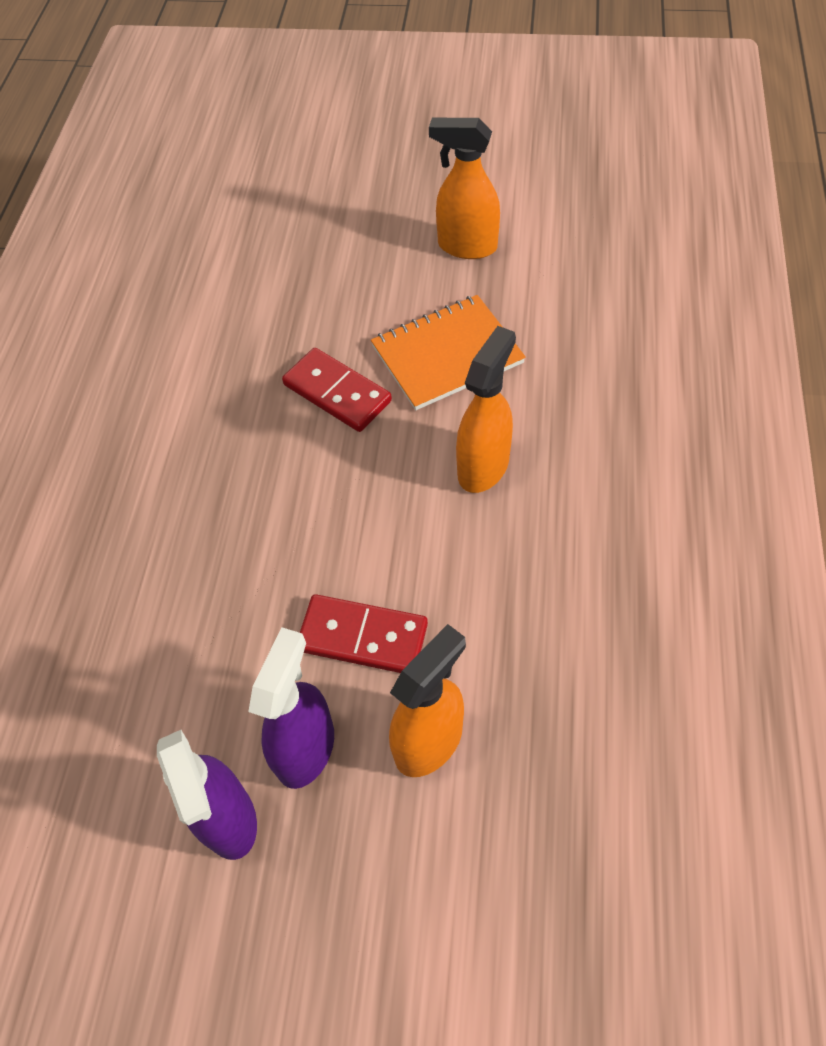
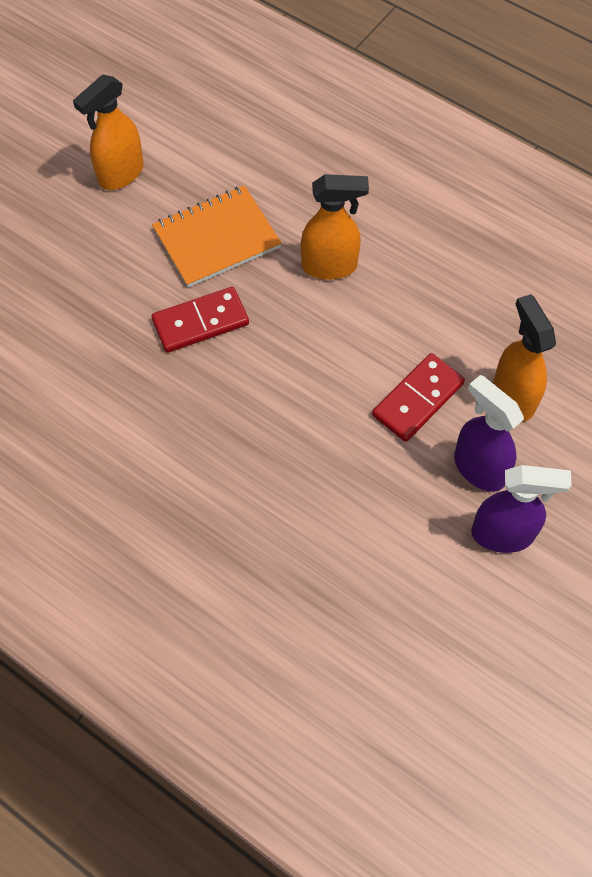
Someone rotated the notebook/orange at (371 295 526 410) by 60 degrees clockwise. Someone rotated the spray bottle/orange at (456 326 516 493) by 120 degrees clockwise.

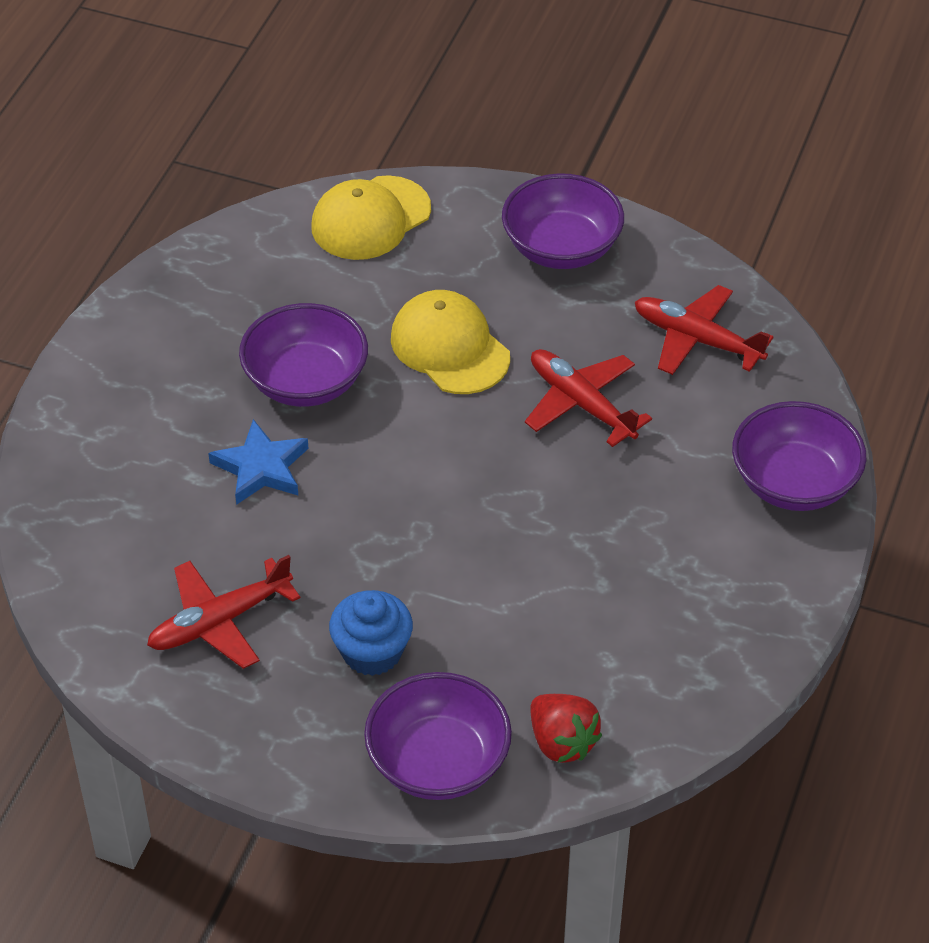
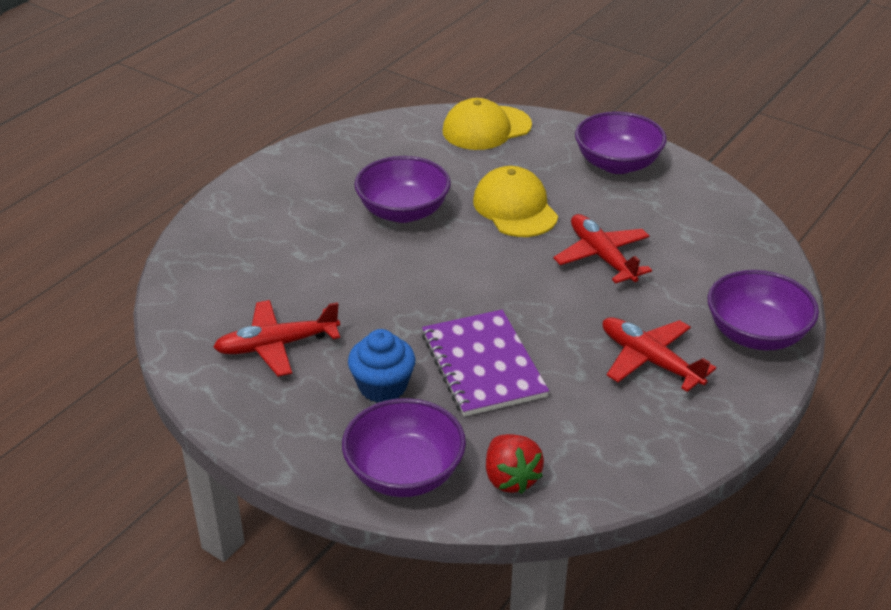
Someone took away the star/blue at (208 419 309 505). Someone put down the notebook/purple at (422 310 549 417). Someone carried the plane/red from (635 285 774 375) to (603 317 716 392).

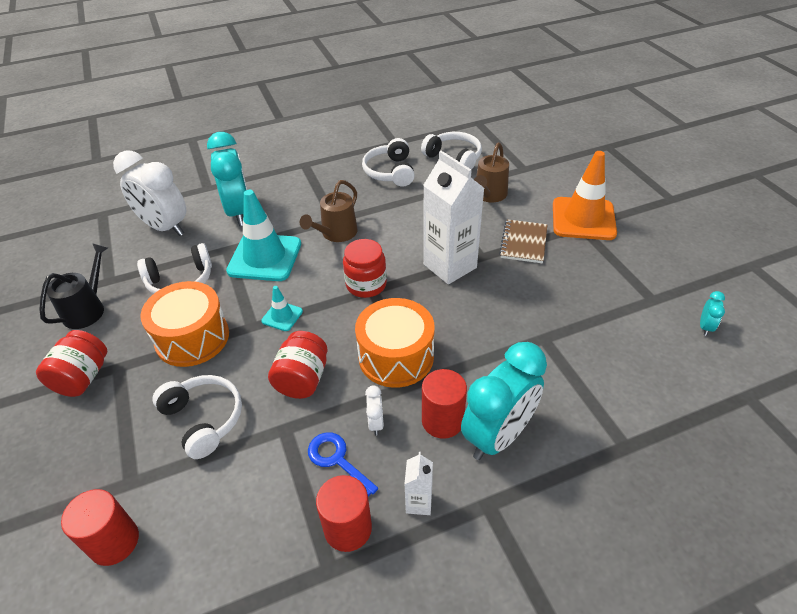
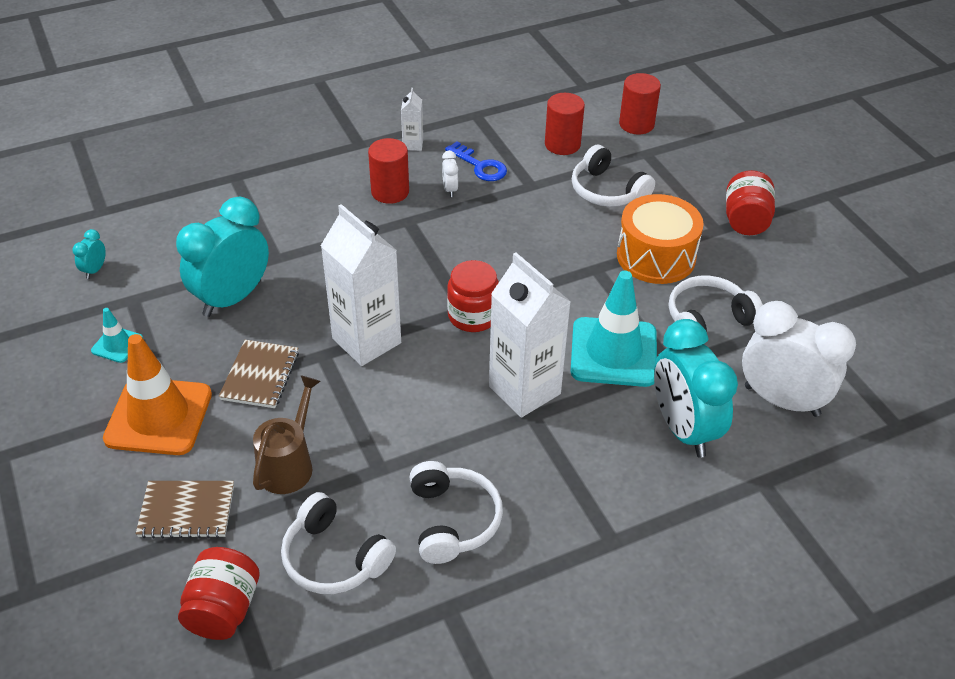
Someone took away the watering can/black at (39 243 108 329). Someone took away the drum/orange at (355 298 435 388). Someone put down the notebook/brown at (136 481 234 539). Someone carried the traffic cone/turquoise from (261 286 303 331) to (91 308 143 363). Someone carried the jar/red from (268 331 328 399) to (178 547 260 640). Someone carried the cylinder/red from (316 475 372 552) to (545 93 585 155). Someone carried the clock/turquoise from (461 342 547 460) to (176 197 269 317). Someone swapped the watering can/brown at (300 180 358 242) for the carton/white at (489 252 571 418).

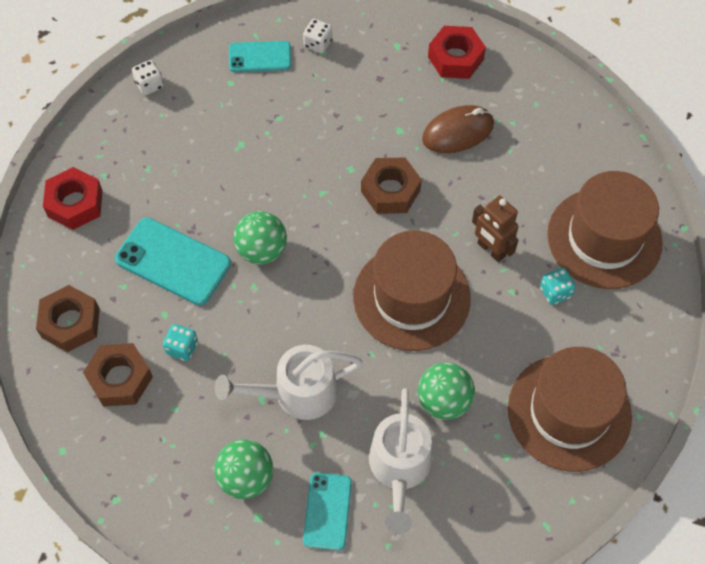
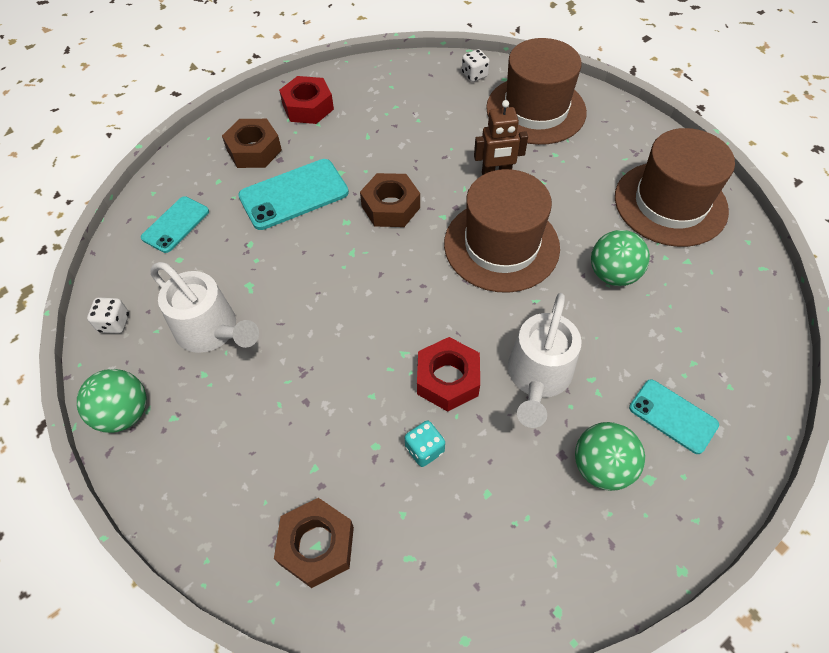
Someone took away the mouse/brown at (422 105 494 153). Someone took away the dice/turquoise at (540 268 576 305). Someone carried the nut/red from (43 167 103 230) to (417 337 480 412). Someone carried the nut/brown from (83 343 153 406) to (222 119 282 168). Someone carried the phone/turquoise from (115 218 231 305) to (238 159 349 230). Someone carried the ball/green from (233 211 287 264) to (77 369 147 433). Someone carried the dice/white from (303 19 332 53) to (462 49 490 82). Someone carried the watering can/white from (369 388 432 534) to (150 262 259 353).

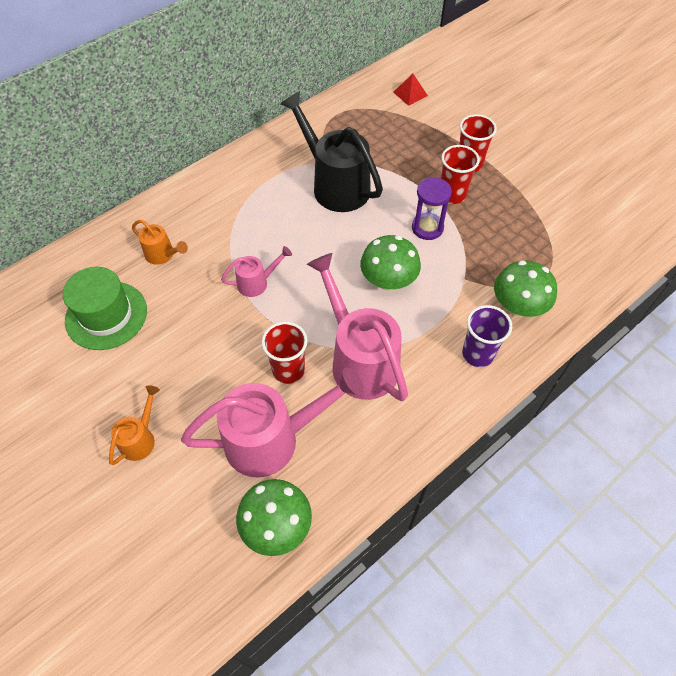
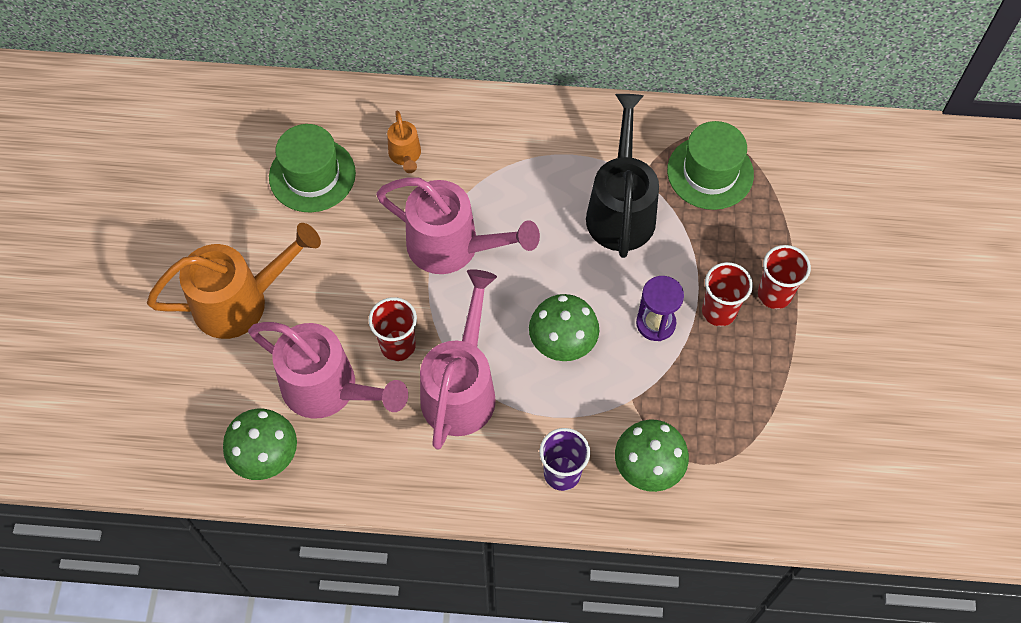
Someone took away the pyramid/red at (393 74 428 106). Someone put down the hat/green at (667 121 754 210). Someone scaled the watering can/orange at (109 385 160 465) by 2.07. Someone scaled the watering can/pink at (221 246 292 297) by 2.07.

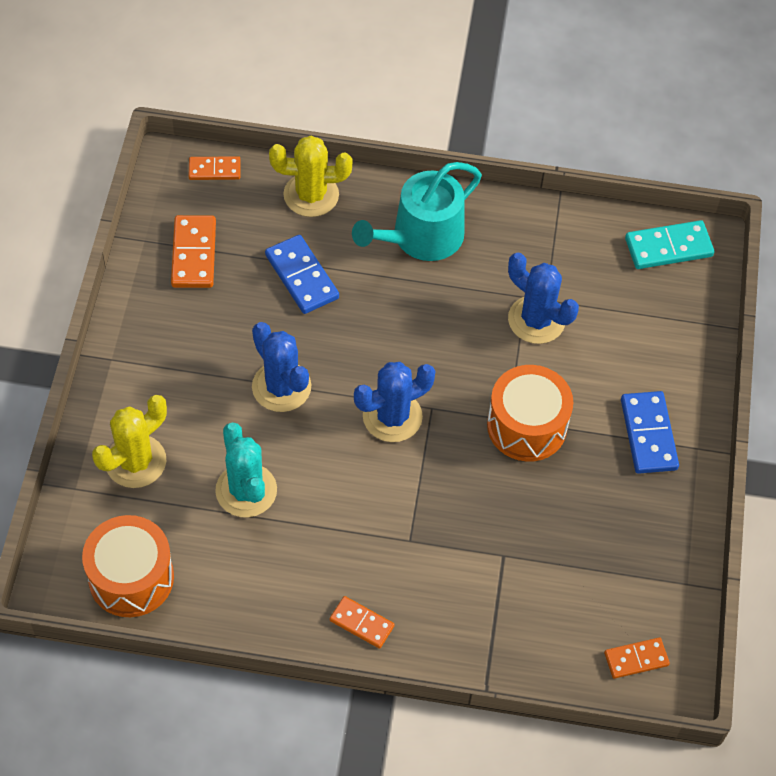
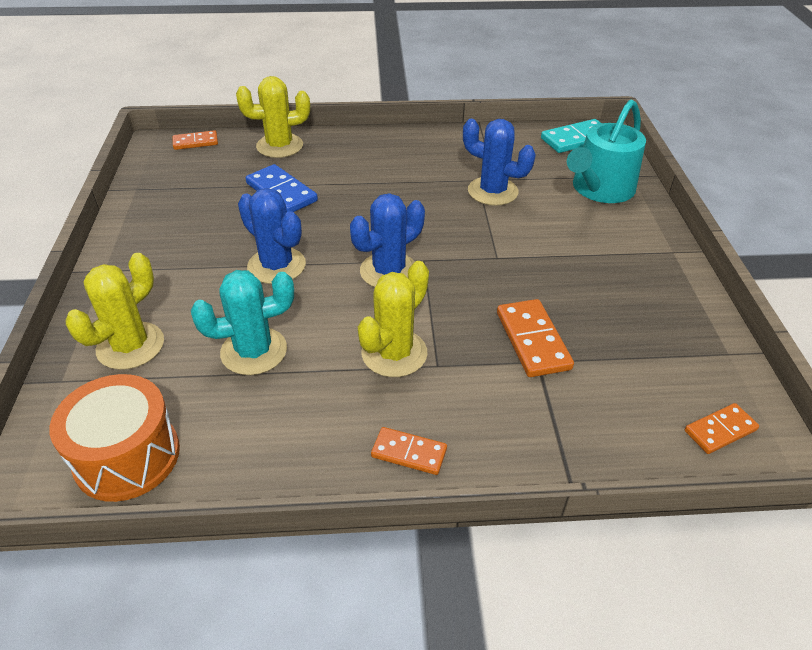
Someone took away the drum/orange at (487 365 573 462). Someone took away the domino/blue at (621 391 679 474). Someone put down the cactus/yellow at (358 261 429 377). Someone carried the domino/orange from (171 215 216 288) to (497 299 574 377). Someone carried the watering can/turquoise from (352 162 482 261) to (567 100 646 203). Someone rotated the cactus/turquoise at (215 422 277 517) by 75 degrees counterclockwise.

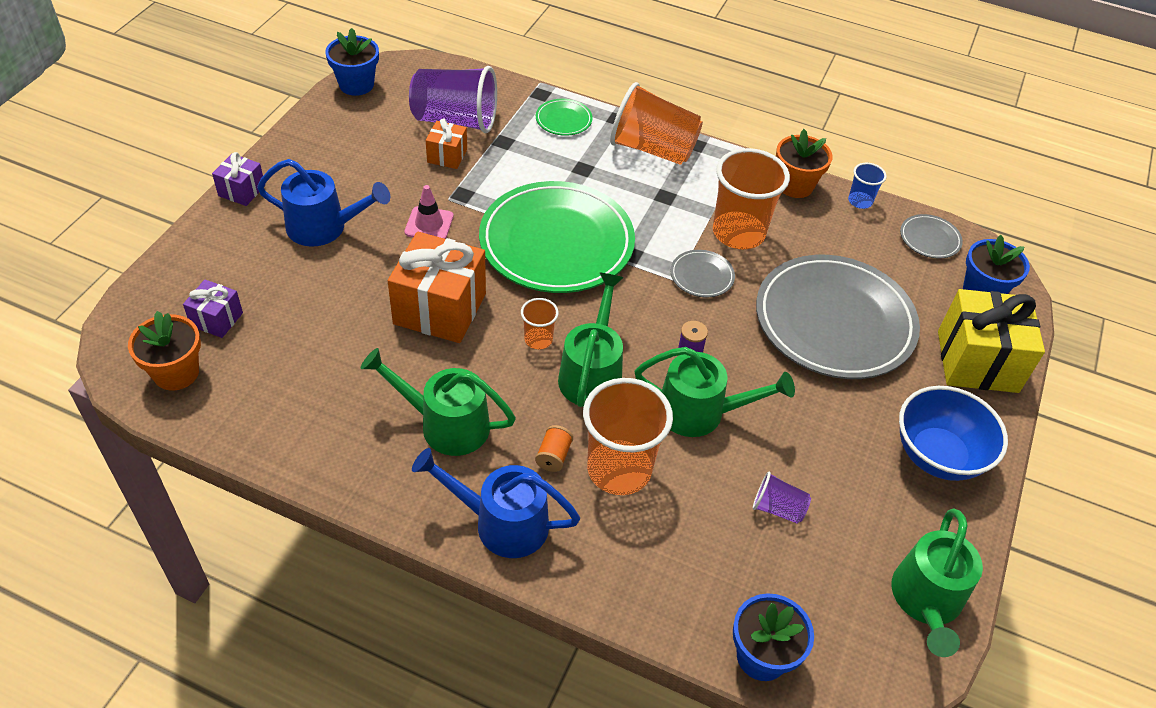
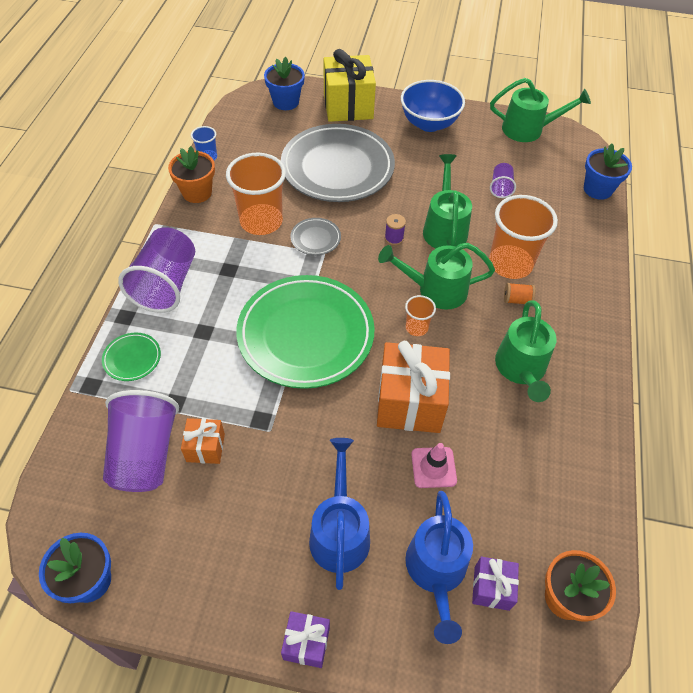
Someone took away the plate/grey at (900 214 963 258). Someone carried the traffic cone/pink from (404 185 453 239) to (411 443 457 488). Someone carried the watering can/blue from (412 448 580 558) to (405 491 473 644). Someone repainted the cup/orange at (610 82 703 165), which became the cup/purple at (118 227 195 313).

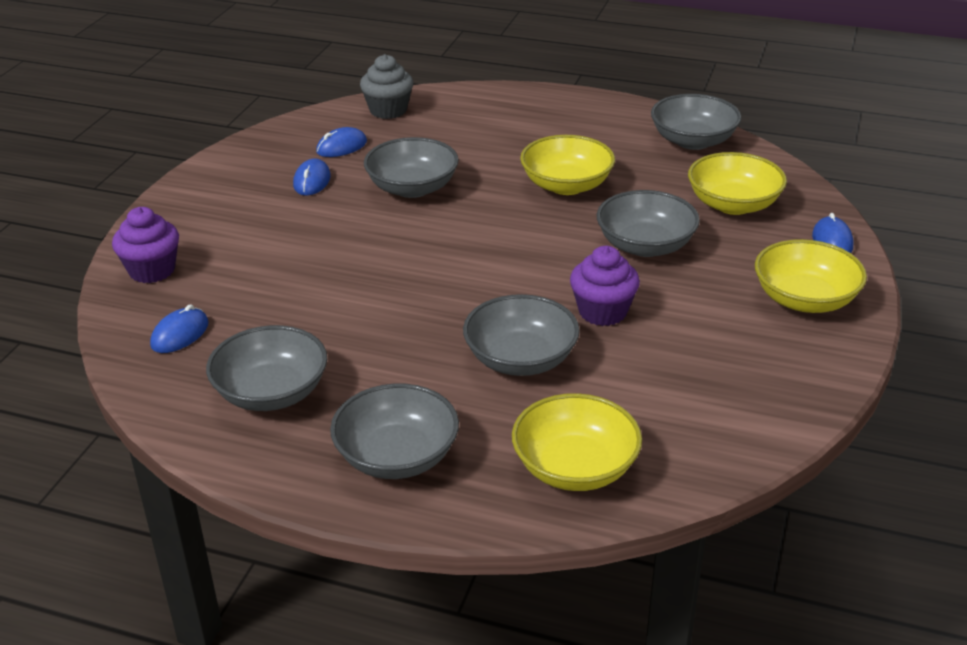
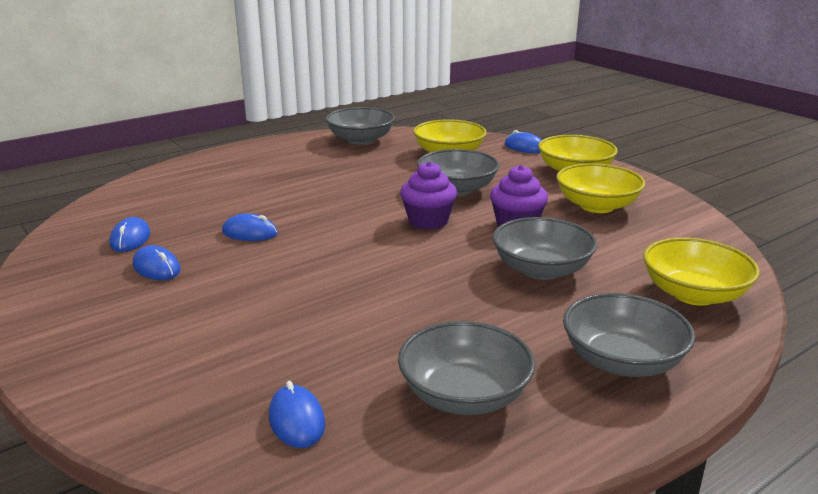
Someone took away the cupcake/grey at (360 54 413 119). Someone carried the cupcake/purple from (112 207 179 283) to (400 161 457 230). Someone carried the bowl/yellow from (520 135 615 195) to (556 163 645 213). Someone swapped the bowl/grey at (364 137 459 198) for the mouse/blue at (222 213 278 241).

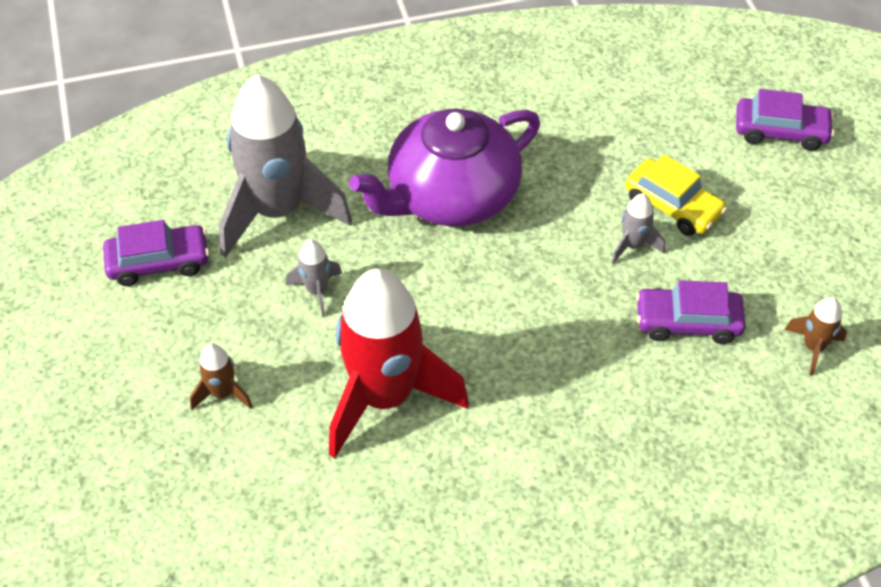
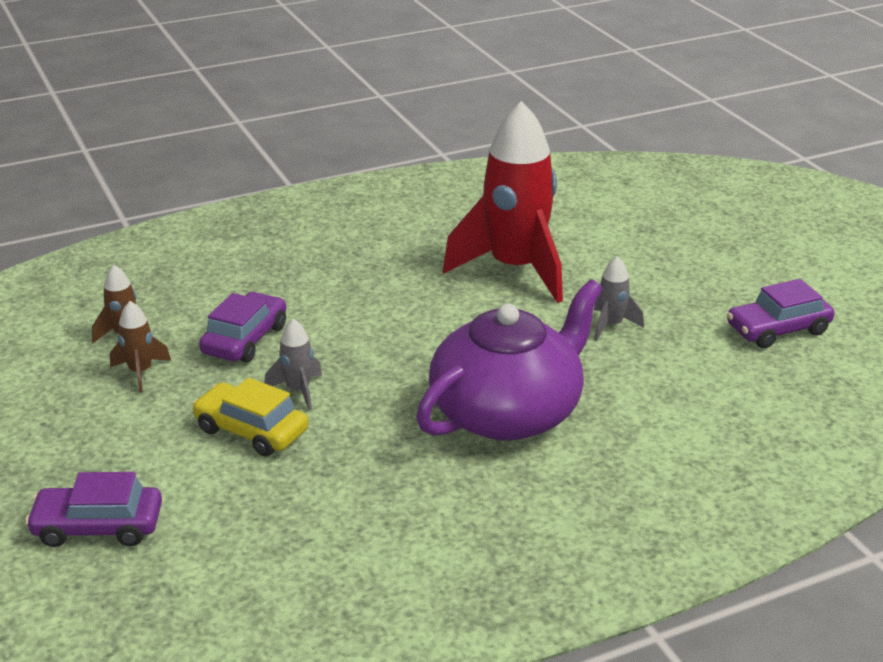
Someone took away the rocket/grey at (219 74 352 258). Someone carried the rocket/brown from (190 344 253 410) to (110 301 171 393). Someone rotated the car/purple at (636 280 746 344) by 60 degrees counterclockwise.

